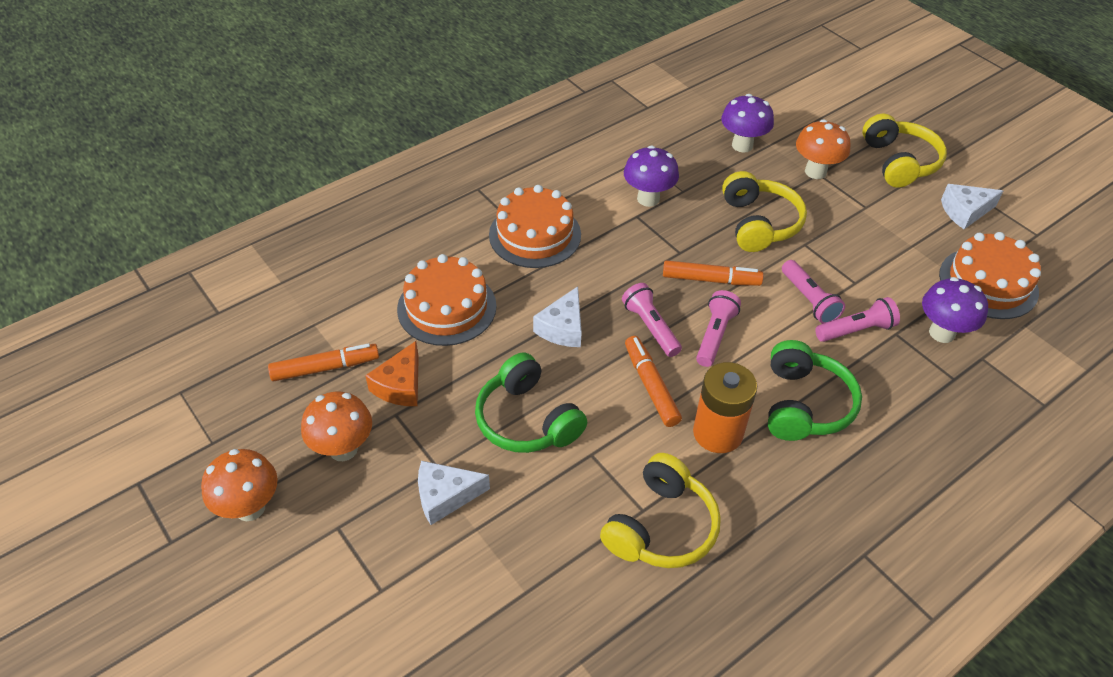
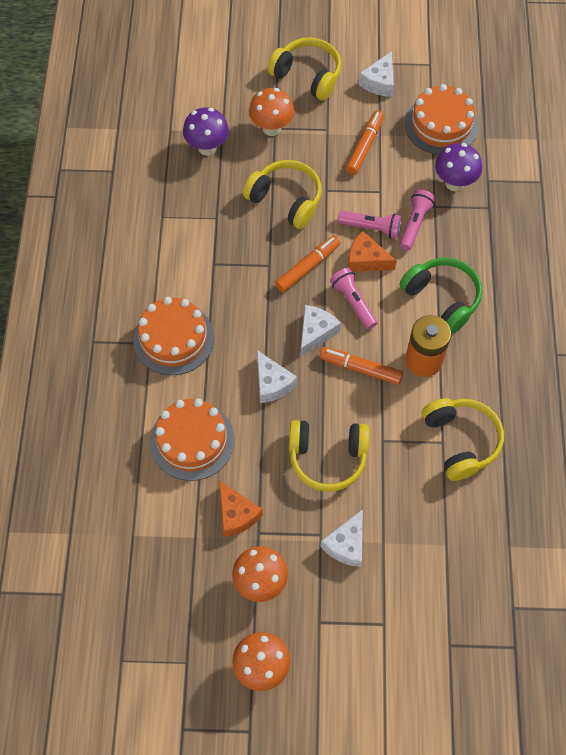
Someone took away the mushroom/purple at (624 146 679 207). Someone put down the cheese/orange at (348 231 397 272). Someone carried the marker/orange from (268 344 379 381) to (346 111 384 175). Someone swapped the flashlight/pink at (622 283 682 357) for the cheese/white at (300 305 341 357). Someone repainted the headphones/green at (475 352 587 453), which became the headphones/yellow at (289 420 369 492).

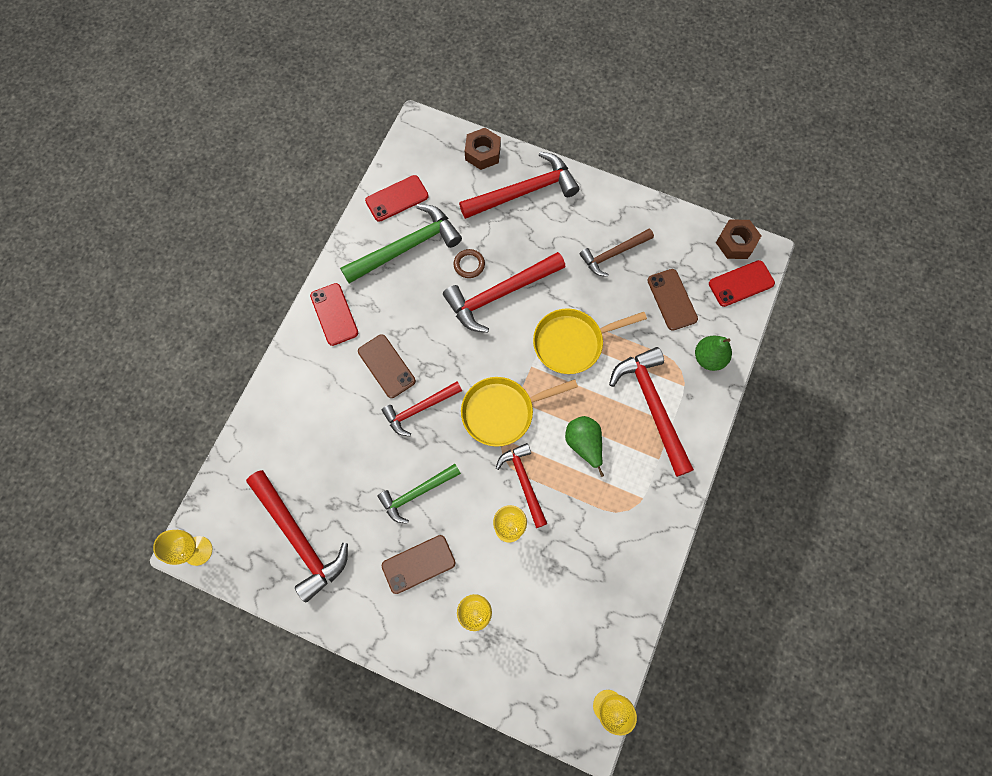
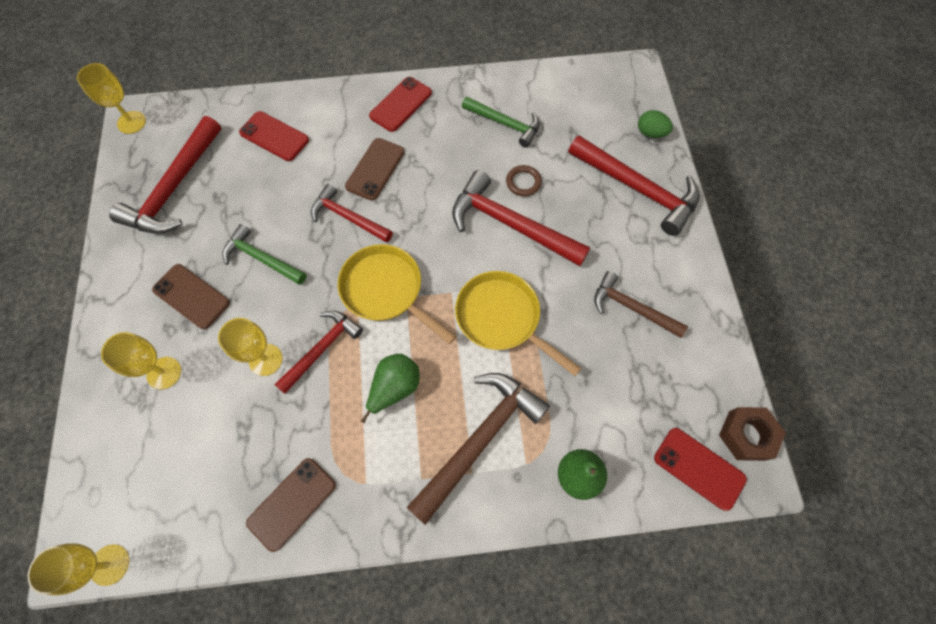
Someone carried the phone/red from (365 175 429 222) to (239 111 309 161). Someone carried the phone/brown from (647 269 698 331) to (246 458 336 552). Someone swapped the nut/brown at (465 128 501 170) for the egg/green at (638 110 673 138). Someone repainted the hammer/red at (609 347 694 477), which became the hammer/brown at (407 373 550 525). Someone scaled the hammer/green at (340 204 462 284) by 0.62.

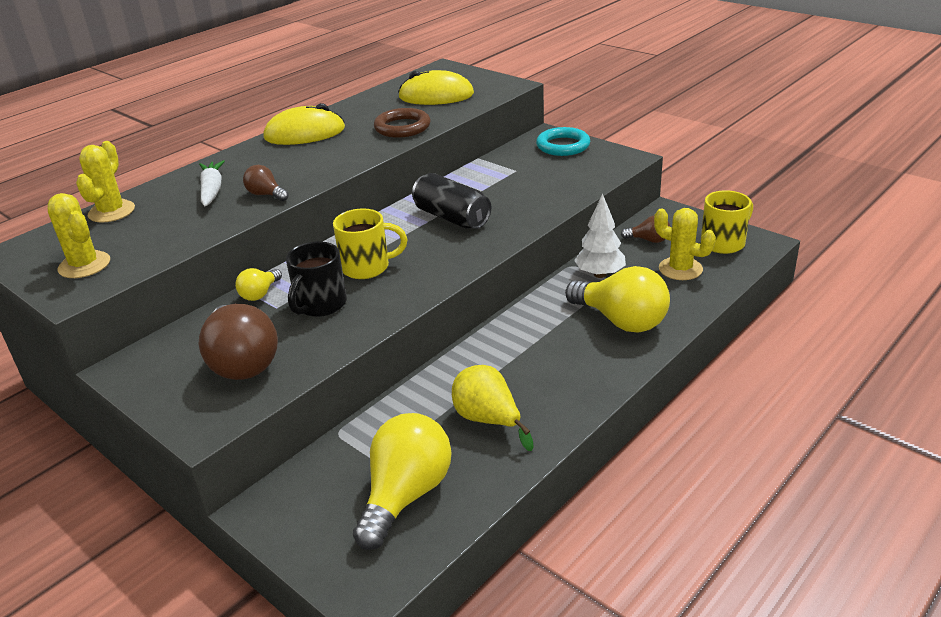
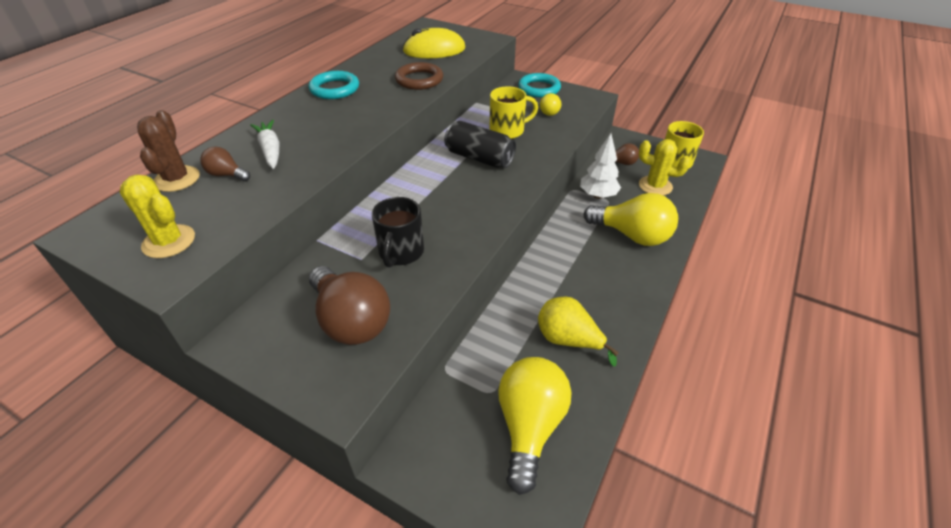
Someone carried the light bulb/yellow from (235 268 282 301) to (540 93 561 116). Someone carried the light bulb/brown from (243 165 289 201) to (200 147 250 181). Someone carried the mug/yellow from (333 208 407 279) to (490 86 538 139). Someone swapped the mouse/yellow at (263 103 345 145) for the ring/turquoise at (309 71 359 99). Someone repainted the cactus/yellow at (76 141 135 223), which became the cactus/brown at (137 110 200 192).

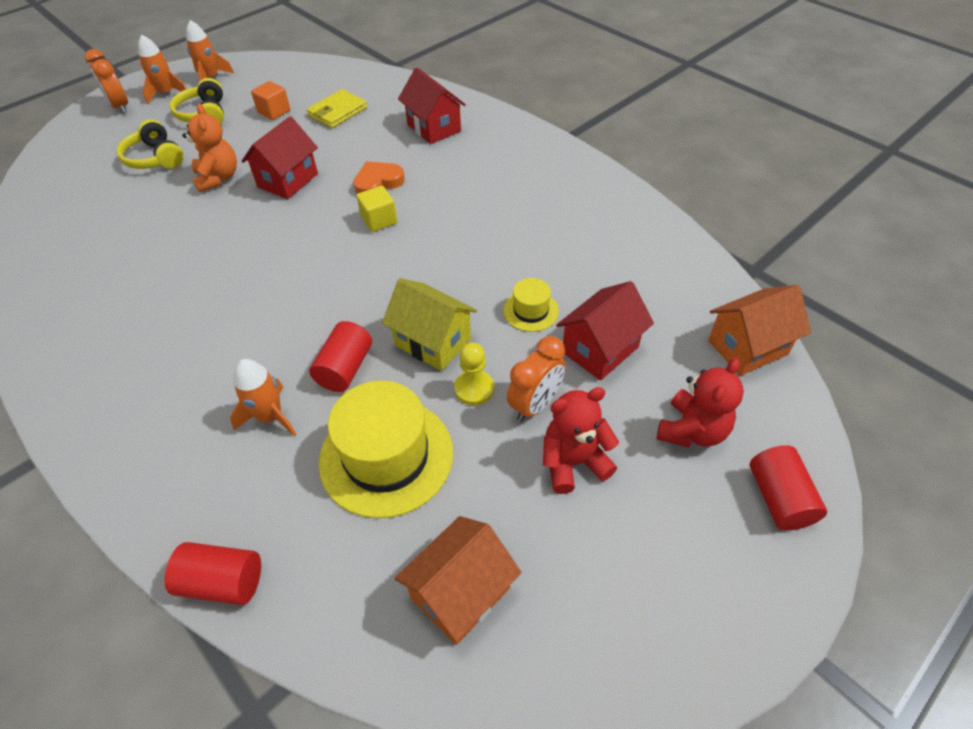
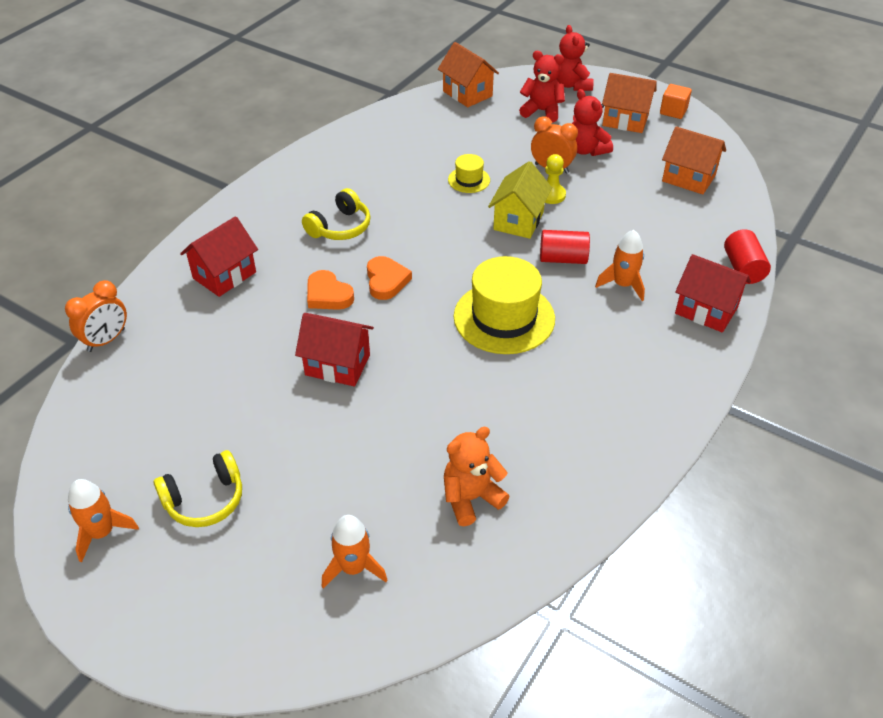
Someone took away the wallet/yellow at (306 89 367 128). Someone put down the house/orange at (602 73 657 133). Someone carried the clock/orange from (85 49 128 114) to (65 280 127 352). Someone carried the headphones/yellow from (116 119 184 169) to (302 188 371 240). Someone carried the rocket/orange from (138 35 186 104) to (322 515 387 588). Someone carried the teddy bear/orange from (182 104 237 192) to (444 427 510 526). Someone carried the cube/orange from (251 81 290 120) to (660 84 692 119). Someone carried the hat/yellow from (319 380 453 518) to (454 256 555 354). Someone carried the house/red from (556 281 654 380) to (675 254 751 333). Someone swapped the cube/yellow at (356 186 397 232) for the heart/orange at (367 256 412 300). Someone swapped the cylinder/red at (750 445 827 531) for the teddy bear/red at (557 25 594 91).

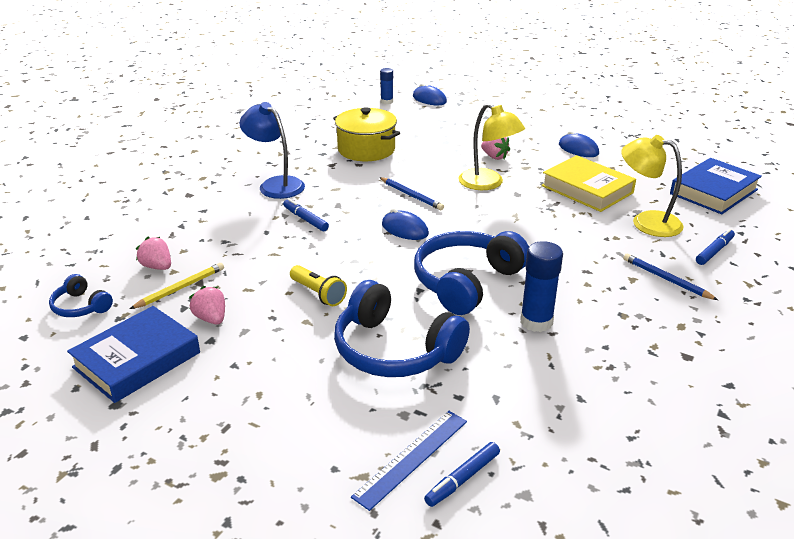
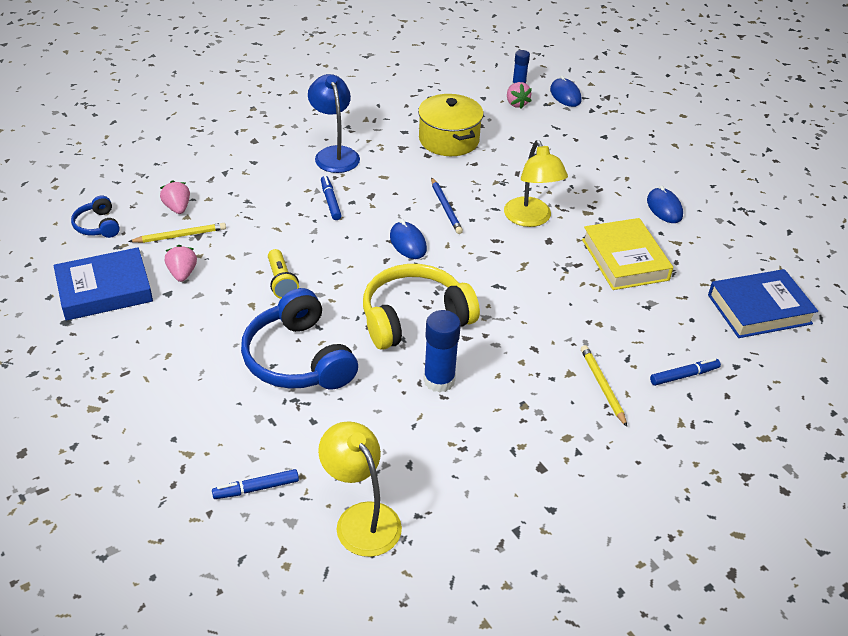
Someone took away the ruler/blue at (351 411 467 511). Someone carried the strawberry/pink from (481 137 510 160) to (507 82 532 109). Someone carried the lamp/yellow from (621 135 684 237) to (318 421 402 557). Someone repainted the headphones/blue at (414 231 529 315), which became the headphones/yellow at (363 264 480 350). Someone repainted the pencil/blue at (623 254 718 300), which became the pencil/yellow at (581 345 627 427).

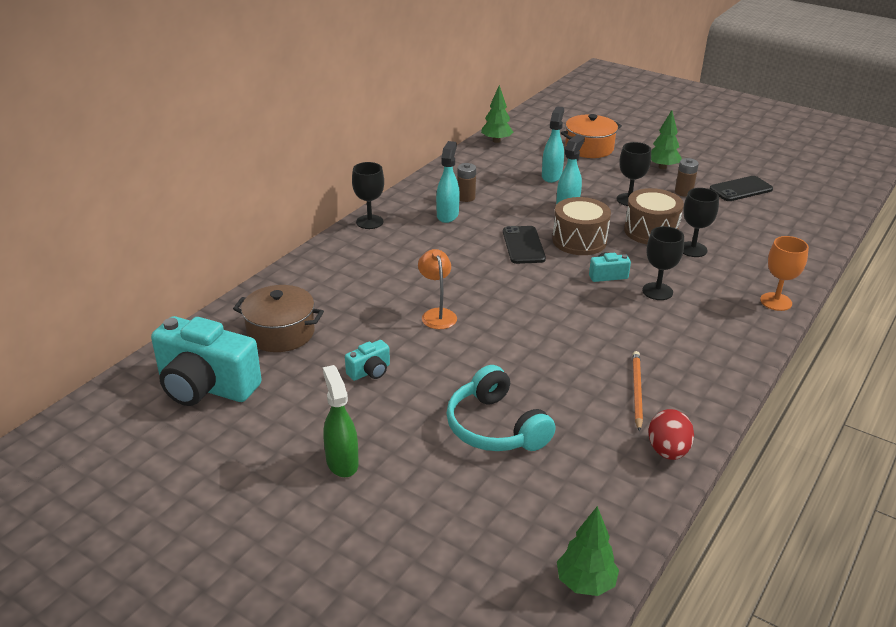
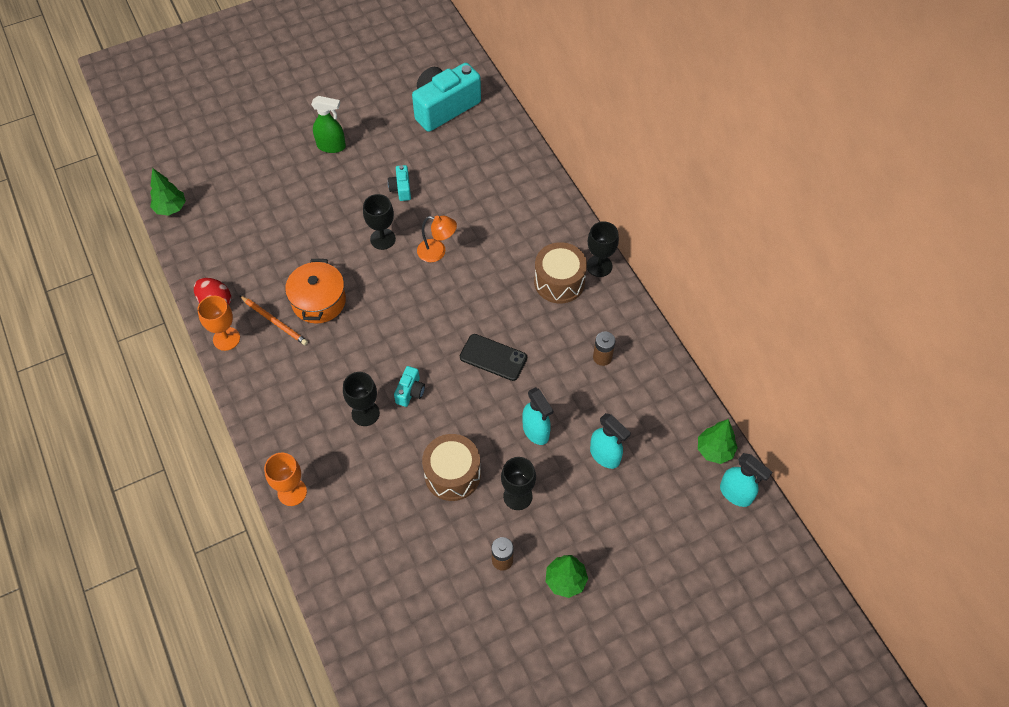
Someone took away the pot/brown at (233 285 324 352). Someone took away the headphones/turquoise at (446 365 556 451). Someone took away the phone/black at (710 176 773 201). Someone put down the goblet/orange at (197 296 240 351). Someone carried the spray bottle/turquoise from (436 141 460 223) to (720 453 773 507). Someone carried the drum/brown from (552 197 611 255) to (534 242 587 303). Someone carried the pot/orange from (561 114 622 158) to (285 259 346 323). Someone carried the goblet/black from (683 188 719 257) to (363 194 396 250).

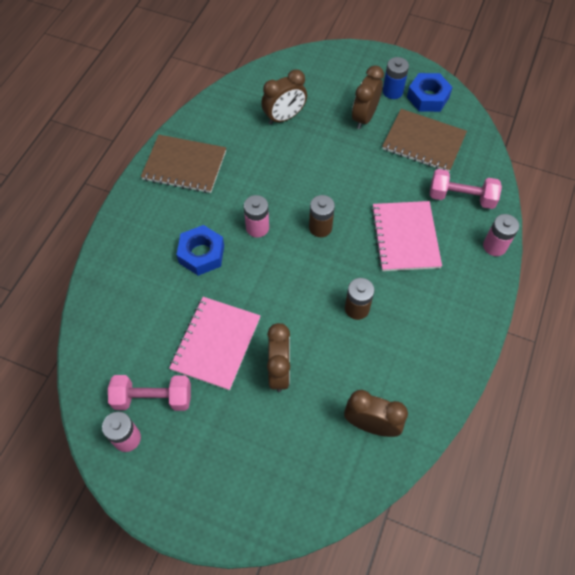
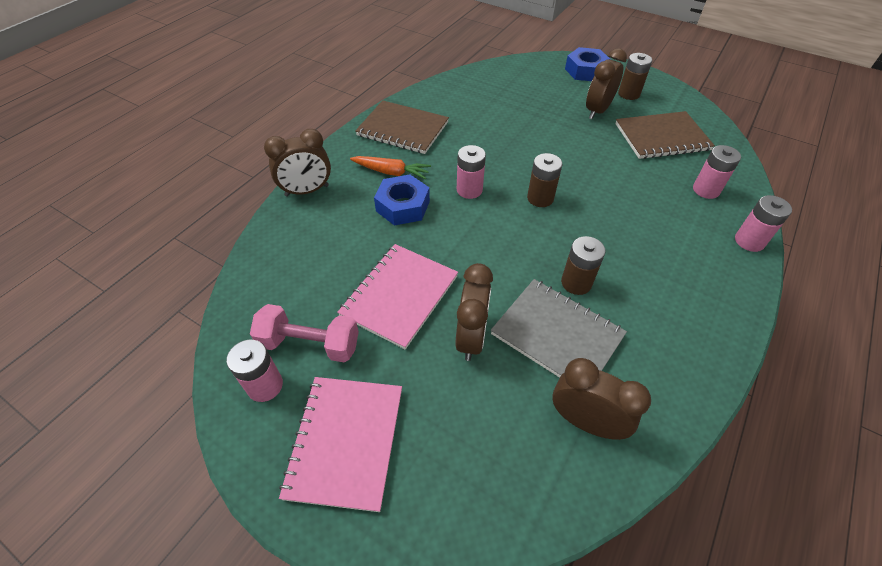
Someone put down the carrot/orange at (350 156 431 179). Someone put down the notebook/grey at (491 279 627 378). Someone carried the clock/brown from (261 69 307 125) to (264 129 331 197). Someone carried the notebook/pink from (371 201 442 271) to (279 377 402 512). Someone carried the nut/blue from (407 73 453 112) to (565 47 611 81). Someone swapped the dumbbell/pink at (430 169 502 209) for the battery/pink at (693 145 741 199). Someone repainted the battery/blue at (383 57 409 99), which became the battery/brown at (618 53 652 100). Someone rotated the notebook/brown at (382 109 467 172) by 45 degrees counterclockwise.

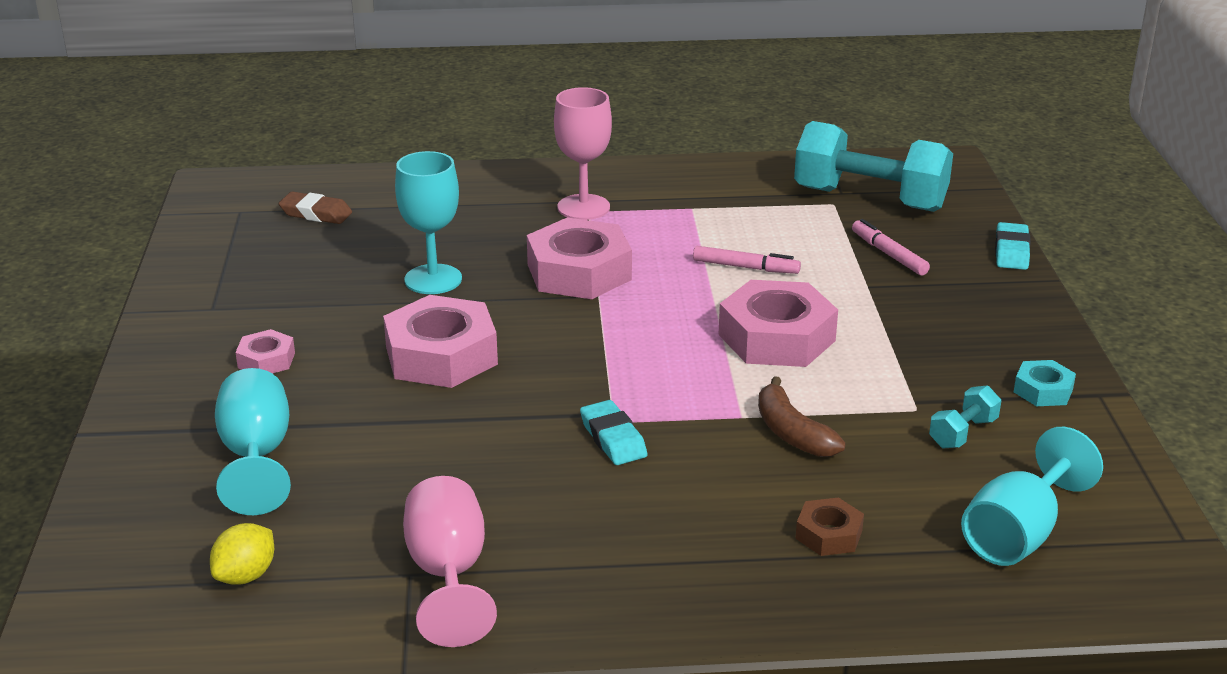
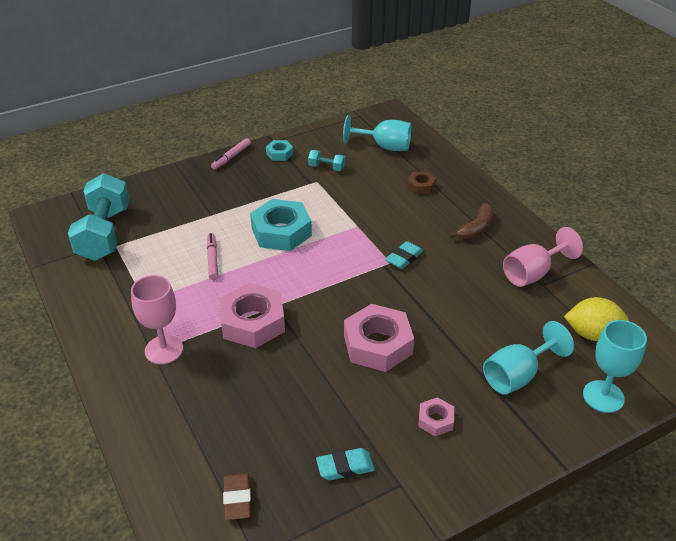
Someone carried the goblet/turquoise from (395 151 462 294) to (583 320 647 413). Someone carried the banana/brown from (758 376 846 457) to (449 203 493 239). Someone carried the marker/pink from (852 219 930 276) to (211 138 251 170). Someone carried the eraser/turquoise from (995 222 1031 270) to (316 448 375 480). Someone repainted the nut/pink at (718 280 838 367), which became the nut/turquoise at (250 199 312 251). Someone scaled the lemon/yellow at (210 523 274 585) by 1.52.

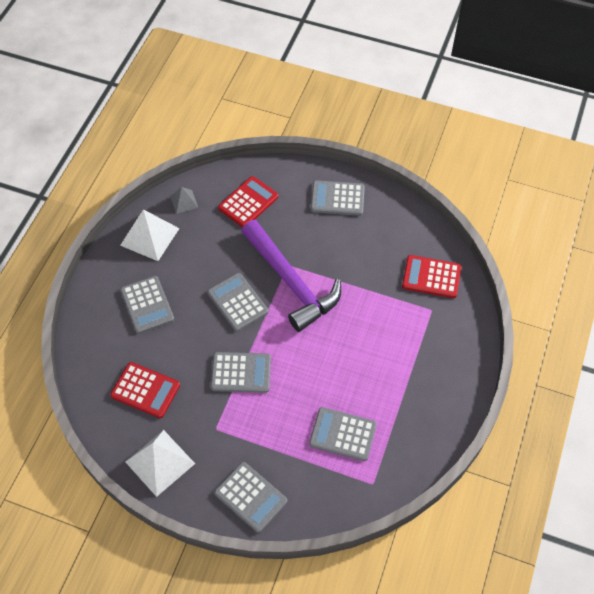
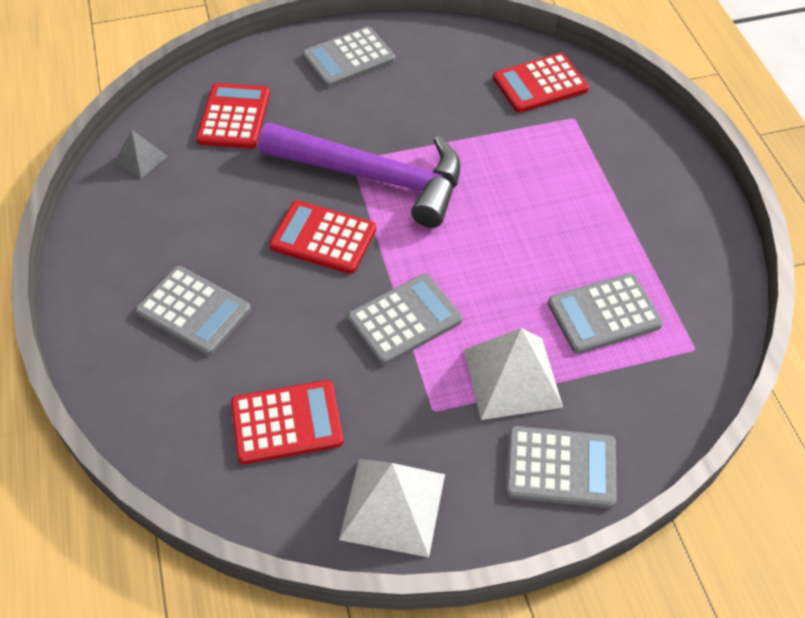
Someone carried the pyramid/white from (120 209 180 261) to (464 328 563 420). Someone repainted the calculator/grey at (207 273 268 331), which became the calculator/red at (269 200 376 274).

